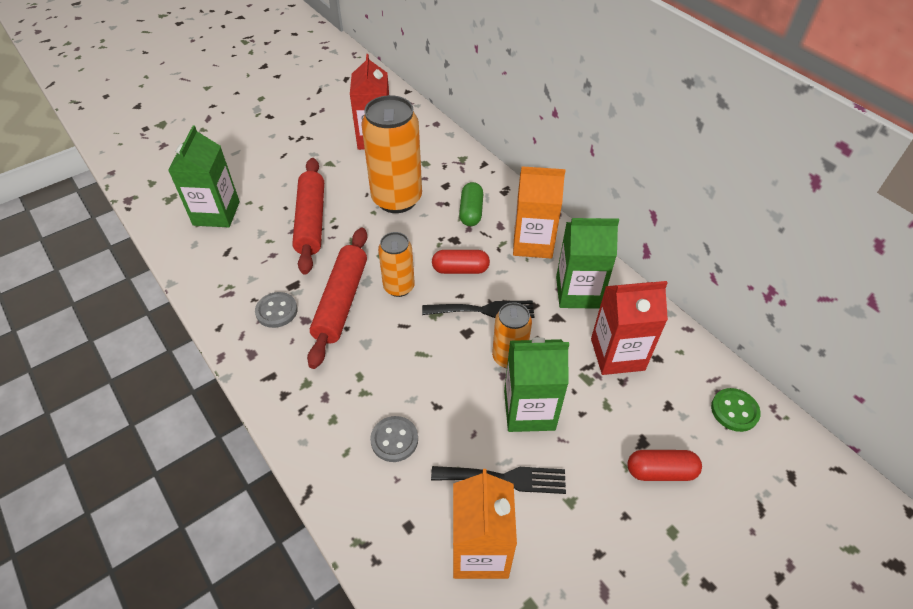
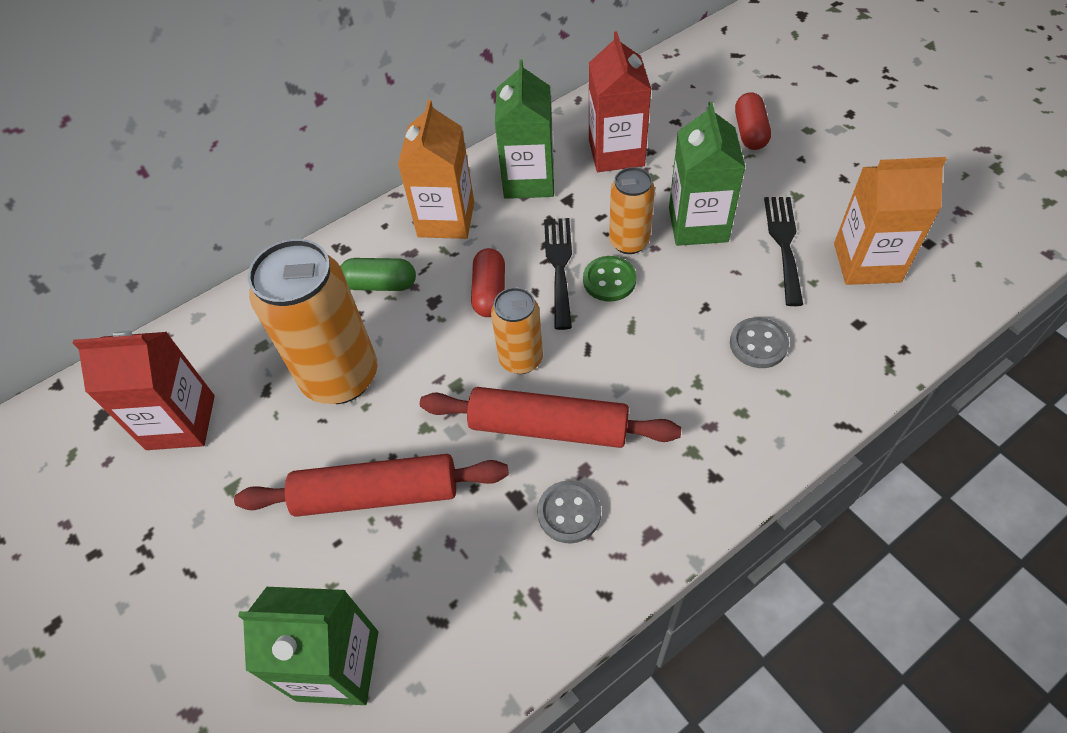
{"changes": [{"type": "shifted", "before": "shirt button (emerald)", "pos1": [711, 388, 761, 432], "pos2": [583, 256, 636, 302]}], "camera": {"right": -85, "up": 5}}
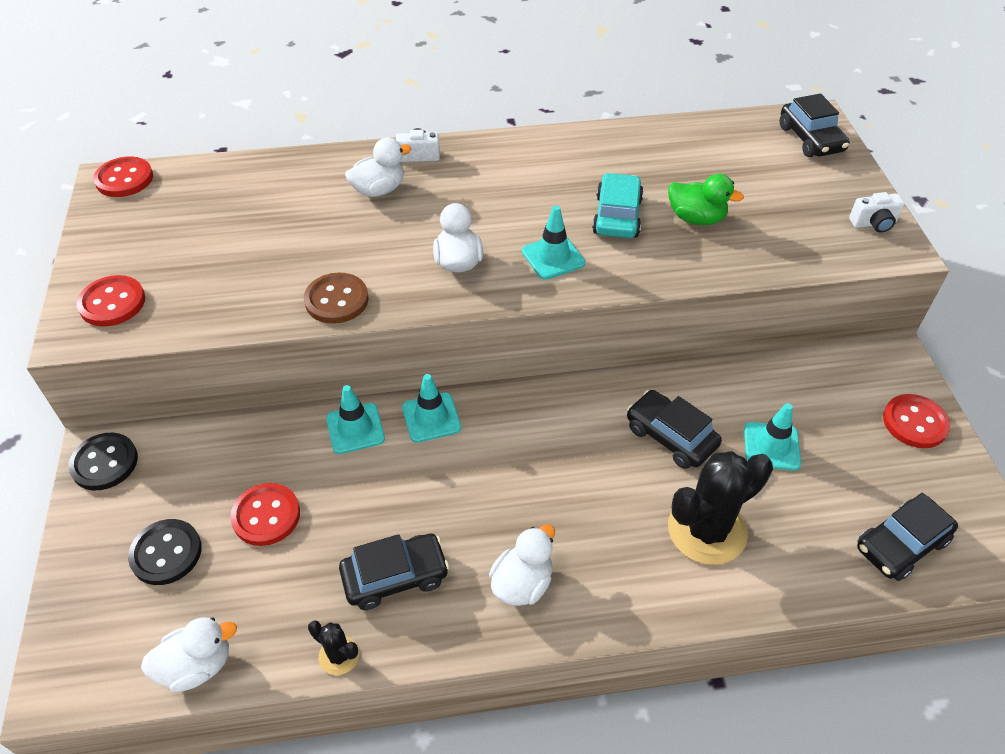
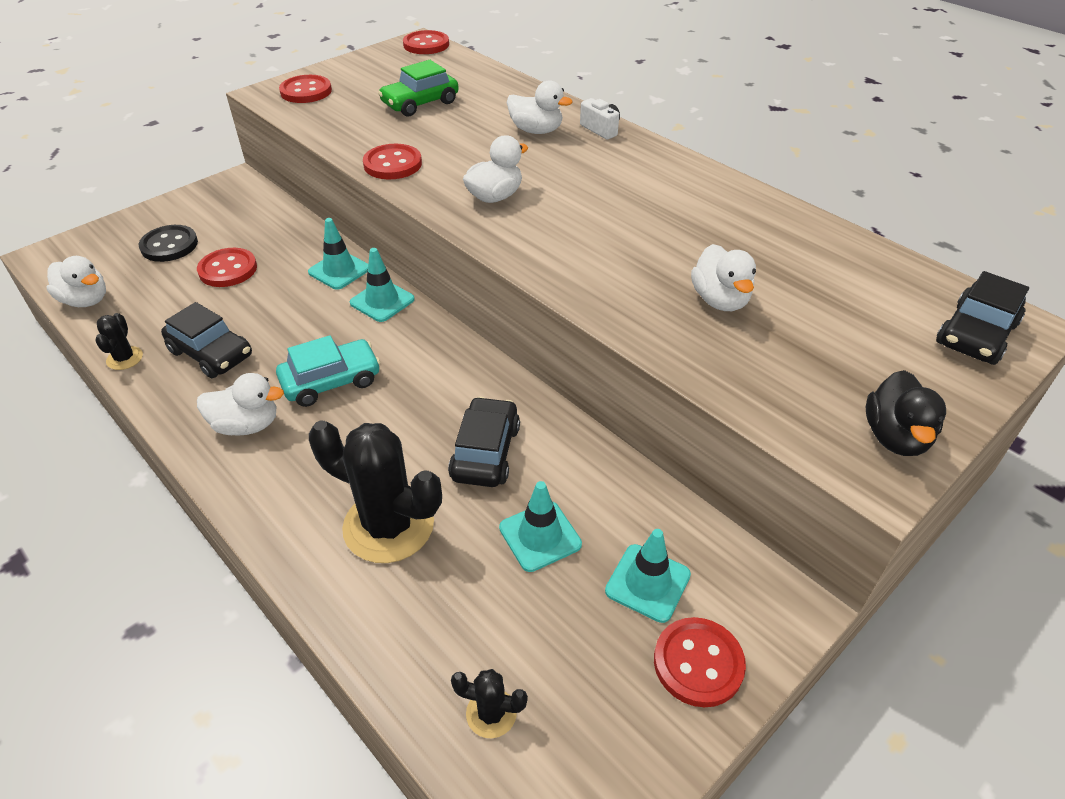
{"changes": [{"type": "shifted", "before": "automobile (turquoise)", "pos1": [592, 173, 644, 238], "pos2": [276, 335, 380, 407]}, {"type": "repainted", "before": "duck (emerald)", "after": "duck (snow-white)", "pos1": [668, 174, 744, 225], "pos2": [691, 244, 756, 311]}, {"type": "swapped", "before": "camera (snow-white)", "after": "duck (ebony)", "pos1": [849, 192, 905, 233], "pos2": [866, 370, 946, 456]}, {"type": "shifted", "before": "safety cone (turquoise)", "pos1": [522, 205, 585, 280], "pos2": [605, 529, 691, 623]}, {"type": "repainted", "before": "shirt button (dark brown)", "after": "shirt button (crimson)", "pos1": [304, 273, 369, 324], "pos2": [363, 144, 422, 179]}, {"type": "gone", "before": "shirt button (ebony)", "pos1": [68, 433, 138, 491]}, {"type": "swapped", "before": "automobile (ebony)", "after": "cactus (ebony)", "pos1": [857, 493, 958, 581], "pos2": [451, 669, 528, 738]}, {"type": "new", "after": "automobile (emerald)", "pos2": [378, 60, 459, 117]}], "camera": {"right": 55, "up": -5}}
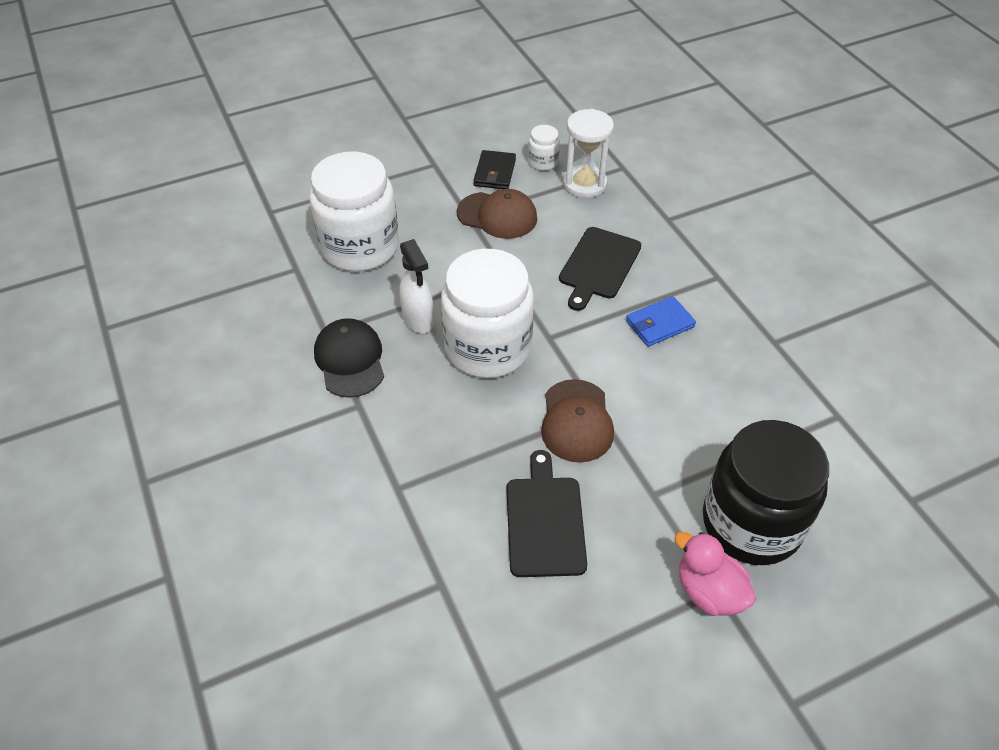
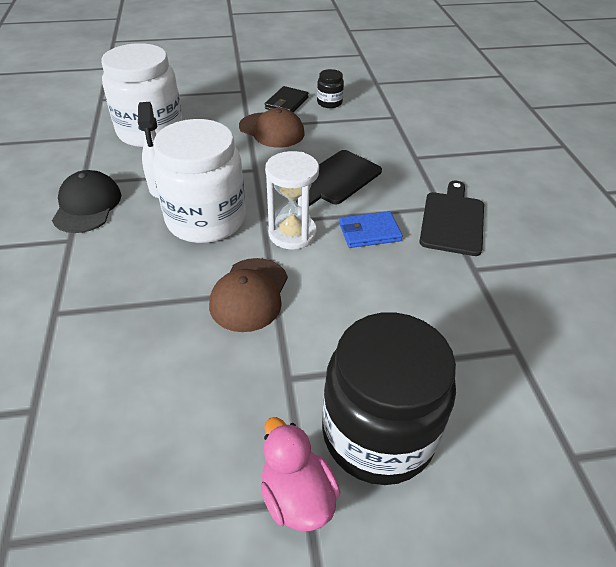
{"changes": [{"type": "shifted", "before": "hourglass (snow-white)", "pos1": [563, 109, 614, 198], "pos2": [265, 151, 319, 249]}, {"type": "repainted", "before": "jar (snow-white)", "after": "jar (ebony)", "pos1": [528, 125, 560, 171], "pos2": [317, 69, 344, 108]}, {"type": "shifted", "before": "cutting board (ebony)", "pos1": [506, 450, 587, 577], "pos2": [419, 181, 484, 256]}], "camera": {"right": 15, "up": -5}}
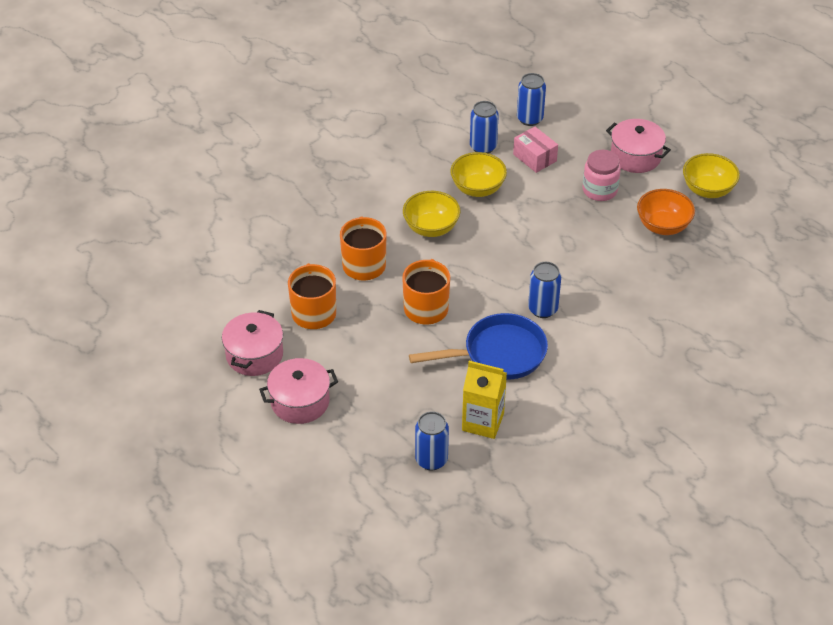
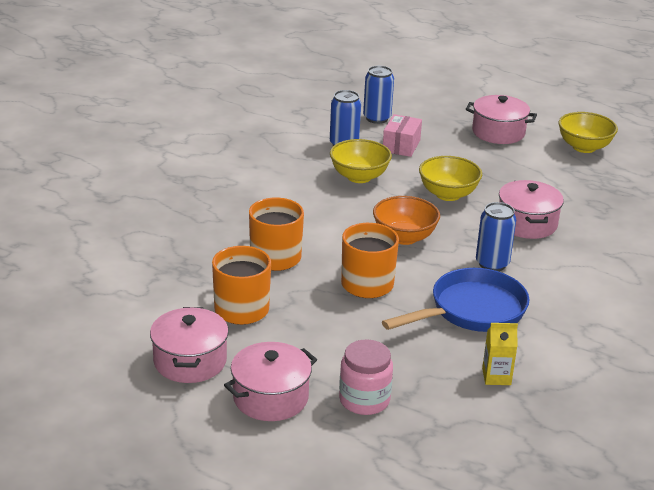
{"changes": [{"type": "rotated", "before": "package (pink)", "pos1": [513, 127, 558, 173], "pos2": [383, 114, 422, 157], "turn": 75}, {"type": "shifted", "before": "jar (pink)", "pos1": [582, 150, 621, 201], "pos2": [339, 339, 393, 415]}, {"type": "shifted", "before": "serving bowl (bright orange)", "pos1": [637, 189, 695, 235], "pos2": [373, 196, 440, 245]}, {"type": "shifted", "before": "serving bowl (yellow)", "pos1": [403, 191, 461, 237], "pos2": [419, 156, 482, 201]}, {"type": "scaled", "before": "juice carton (yellow)", "pos1": [462, 361, 507, 439], "pos2": [482, 323, 518, 385], "scale": 0.62}, {"type": "gone", "before": "can (blue)", "pos1": [415, 412, 449, 470]}, {"type": "new", "after": "pot (pink)", "pos2": [499, 180, 564, 239]}], "camera": {"right": -20, "up": -15}}
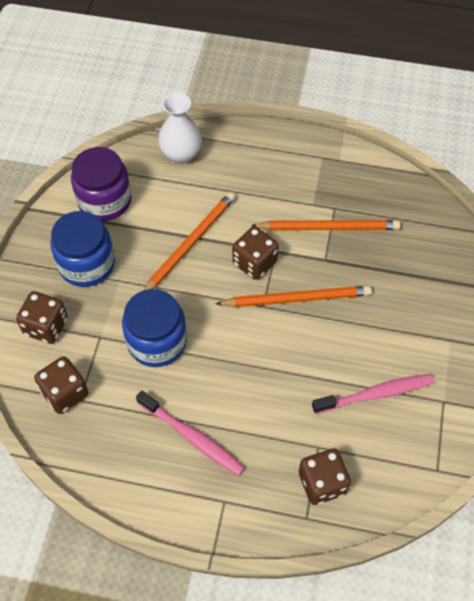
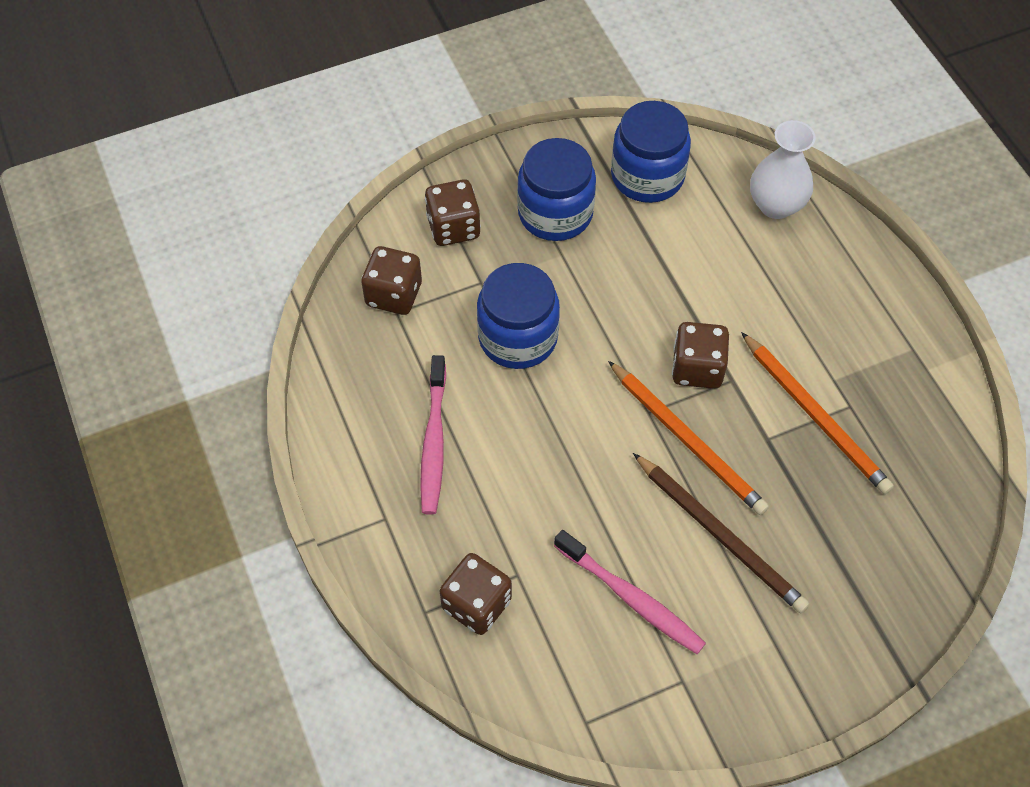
{"changes": [{"type": "repainted", "before": "jar (royal purple)", "after": "jar (blue)", "pos1": [71, 147, 132, 221], "pos2": [611, 101, 691, 203]}, {"type": "gone", "before": "lead pencil (bright orange)", "pos1": [143, 192, 235, 291]}, {"type": "new", "after": "lead pencil (dark brown)", "pos2": [633, 453, 809, 613]}], "camera": {"right": 55, "up": 0}}
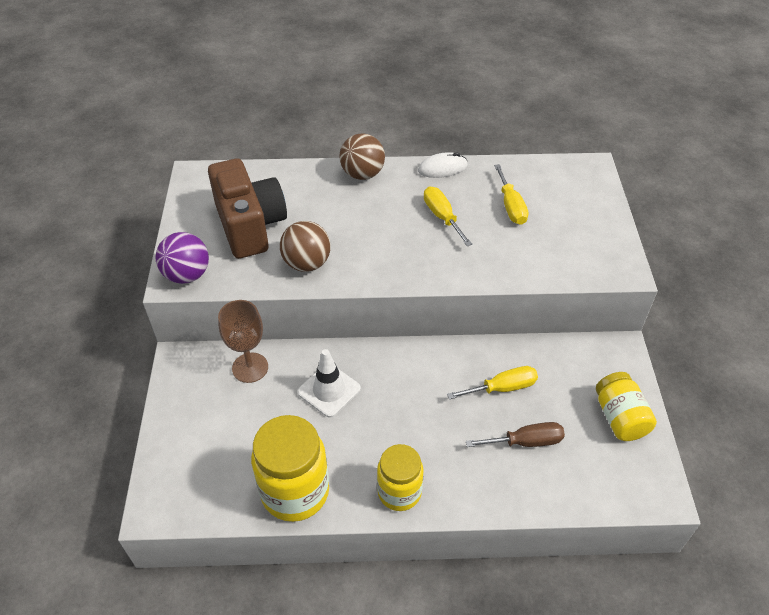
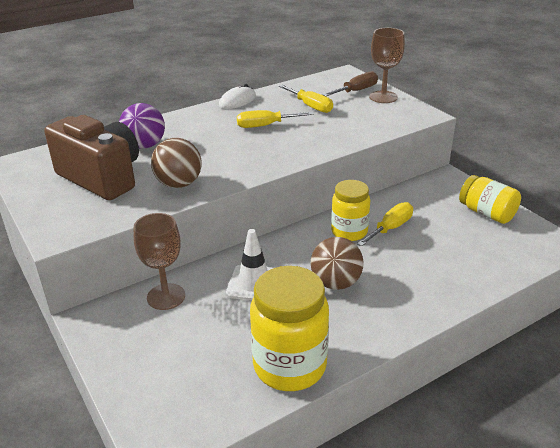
{"changes": [{"type": "shifted", "before": "ball (dark brown)", "pos1": [340, 133, 385, 180], "pos2": [311, 237, 364, 290]}, {"type": "rotated", "before": "flat screwdriver (yellow)", "pos1": [424, 187, 472, 246], "pos2": [237, 110, 314, 128], "turn": -45}, {"type": "shifted", "before": "ball (royal purple)", "pos1": [155, 232, 209, 284], "pos2": [119, 103, 165, 149]}, {"type": "shifted", "before": "flat screwdriver (dark brown)", "pos1": [466, 422, 565, 447], "pos2": [323, 71, 378, 96]}, {"type": "shifted", "before": "jar (yellow)", "pos1": [377, 444, 424, 511], "pos2": [331, 180, 370, 241]}, {"type": "new", "after": "wine glass (dark brown)", "pos2": [369, 28, 405, 103]}], "camera": {"right": -30, "up": -15}}
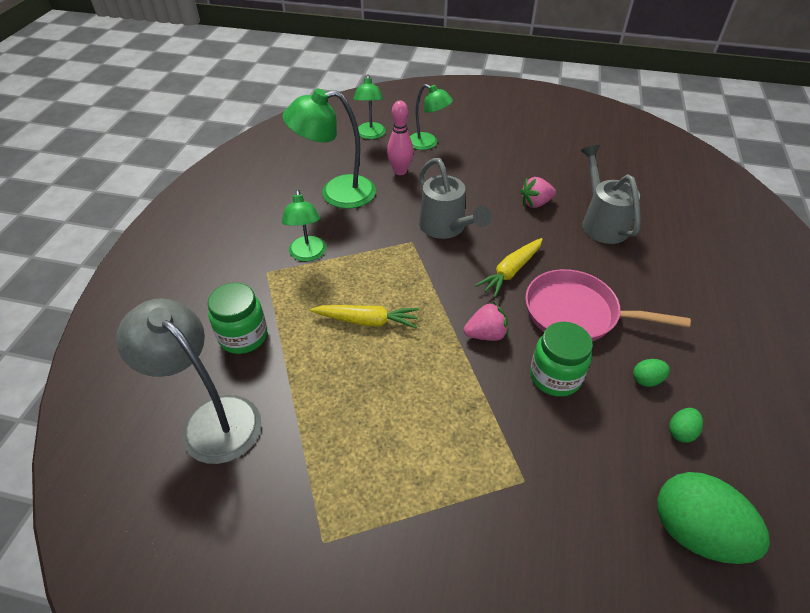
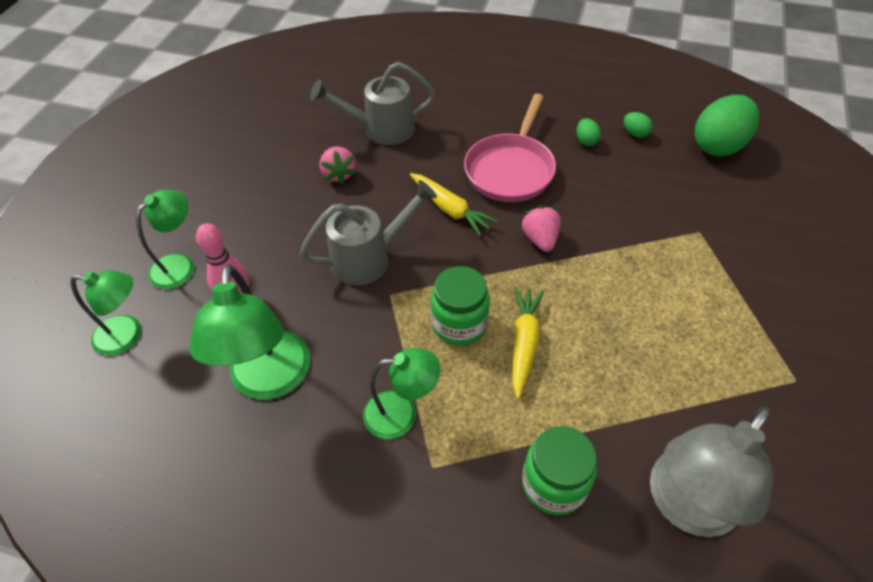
{"changes": [{"type": "shifted", "before": "jar (emerald)", "pos1": [530, 322, 593, 397], "pos2": [431, 266, 490, 346]}], "camera": {"right": -85, "up": 5}}
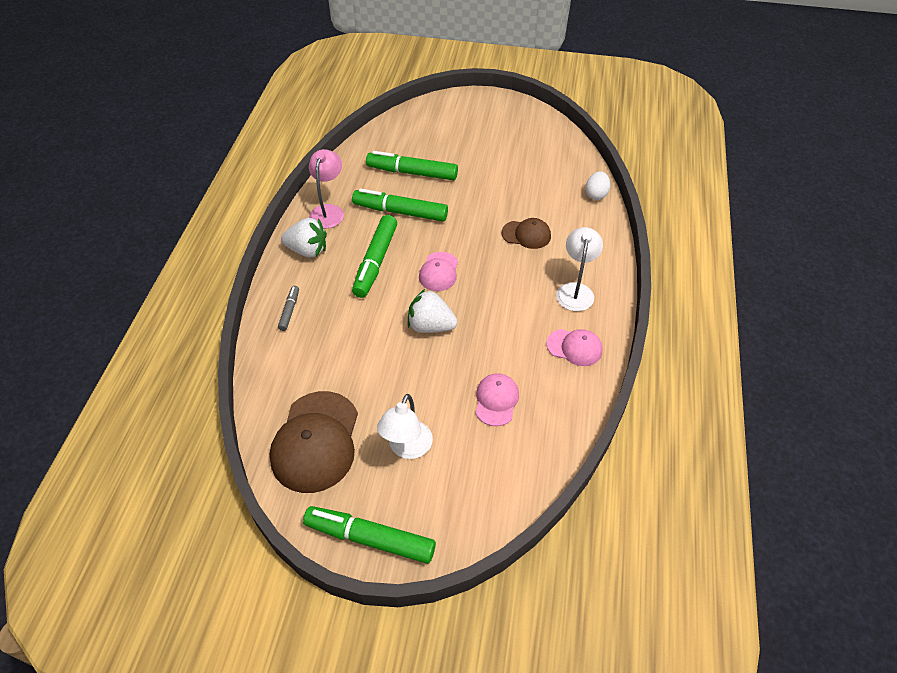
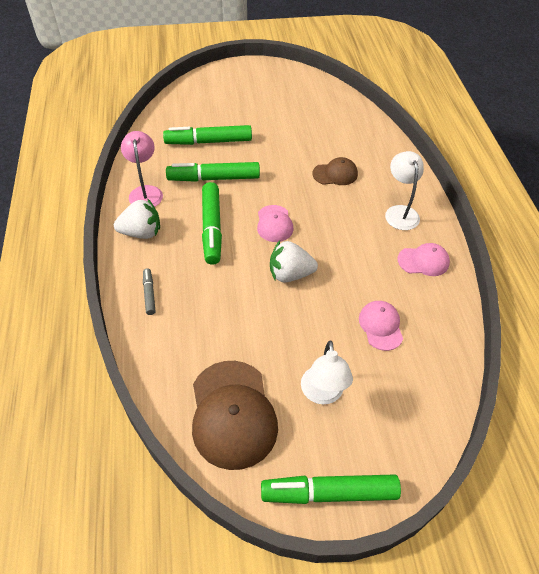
{"changes": [{"type": "gone", "before": "egg shape (snow-white)", "pos1": [586, 171, 610, 200]}], "camera": {"right": -20, "up": 0}}
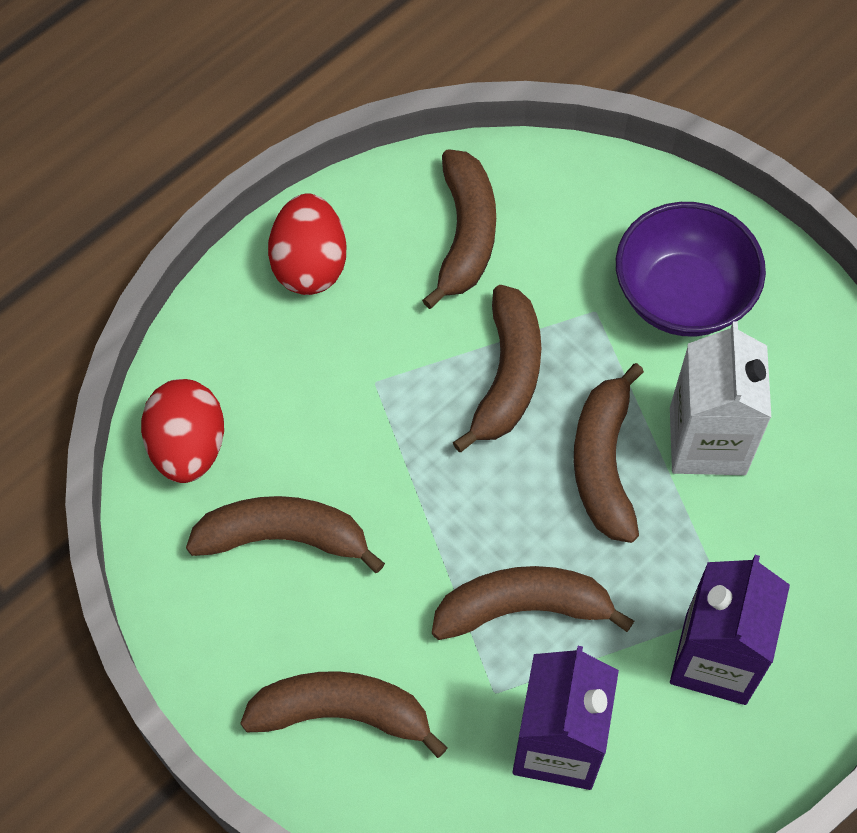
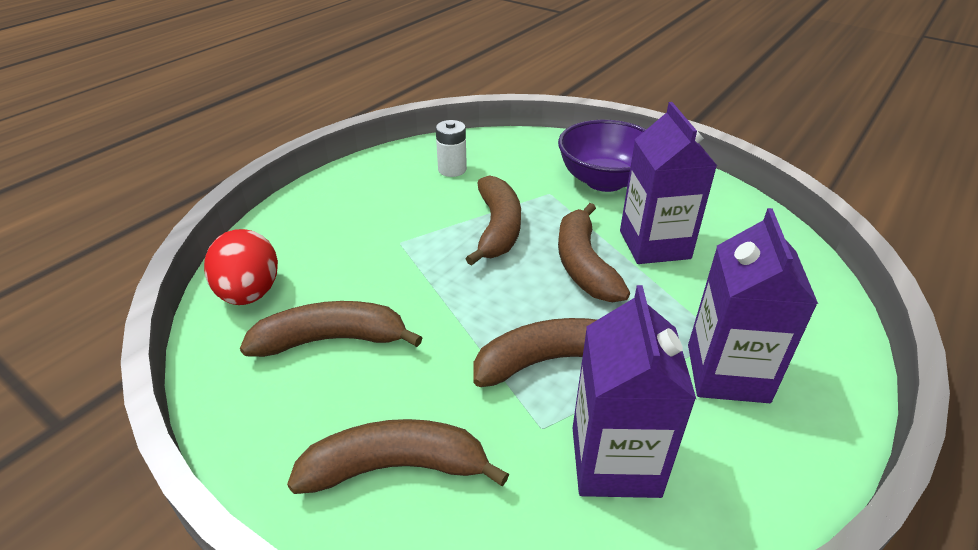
{"changes": [{"type": "swapped", "before": "banana (dark brown)", "after": "power cell (snow-white)", "pos1": [422, 149, 496, 309], "pos2": [436, 120, 467, 177]}, {"type": "gone", "before": "egg shape (crimson)", "pos1": [268, 193, 346, 295]}, {"type": "repainted", "before": "juice carton (snow-white)", "after": "juice carton (royal purple)", "pos1": [670, 321, 772, 475], "pos2": [620, 102, 717, 264]}], "camera": {"right": -10, "up": -25}}
